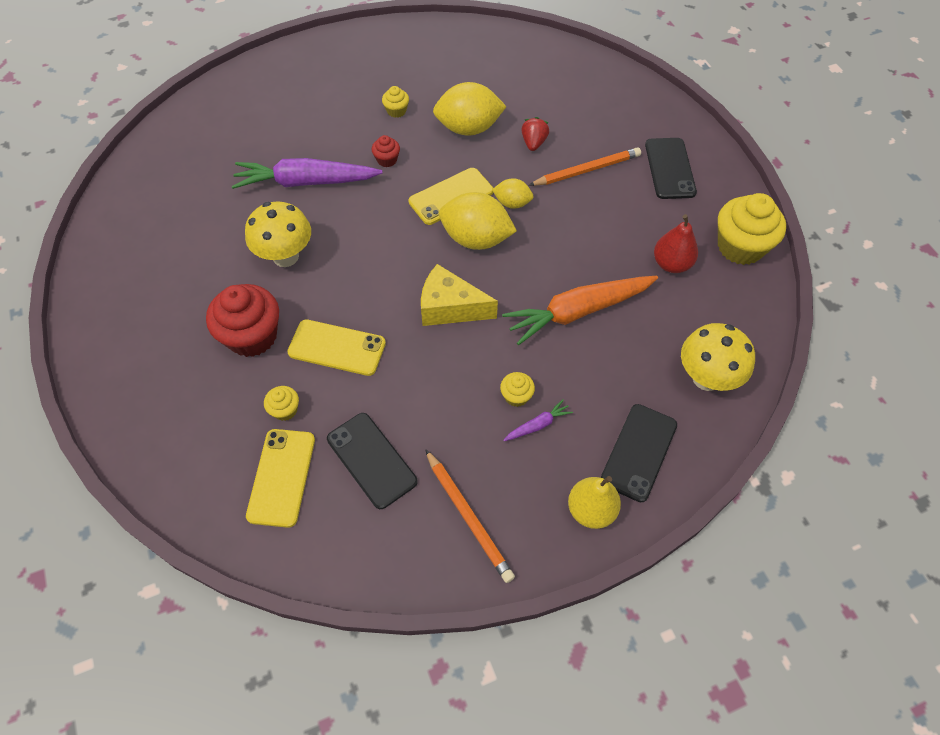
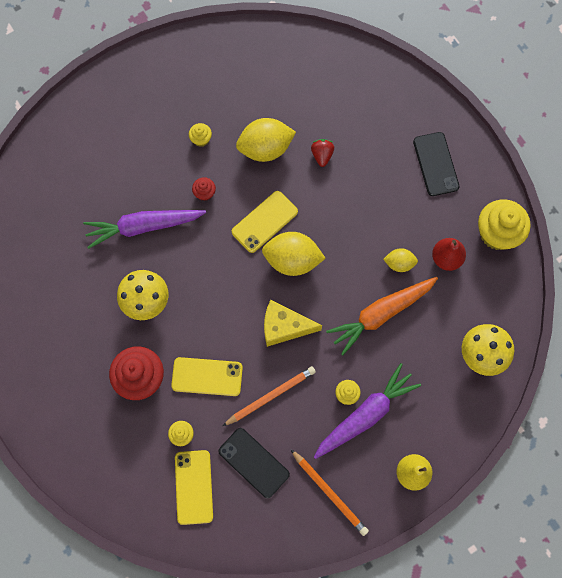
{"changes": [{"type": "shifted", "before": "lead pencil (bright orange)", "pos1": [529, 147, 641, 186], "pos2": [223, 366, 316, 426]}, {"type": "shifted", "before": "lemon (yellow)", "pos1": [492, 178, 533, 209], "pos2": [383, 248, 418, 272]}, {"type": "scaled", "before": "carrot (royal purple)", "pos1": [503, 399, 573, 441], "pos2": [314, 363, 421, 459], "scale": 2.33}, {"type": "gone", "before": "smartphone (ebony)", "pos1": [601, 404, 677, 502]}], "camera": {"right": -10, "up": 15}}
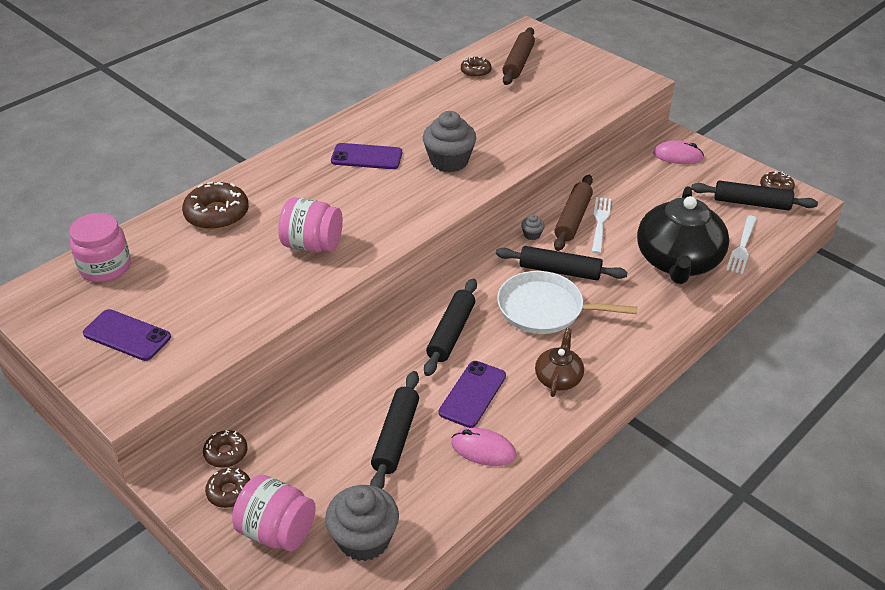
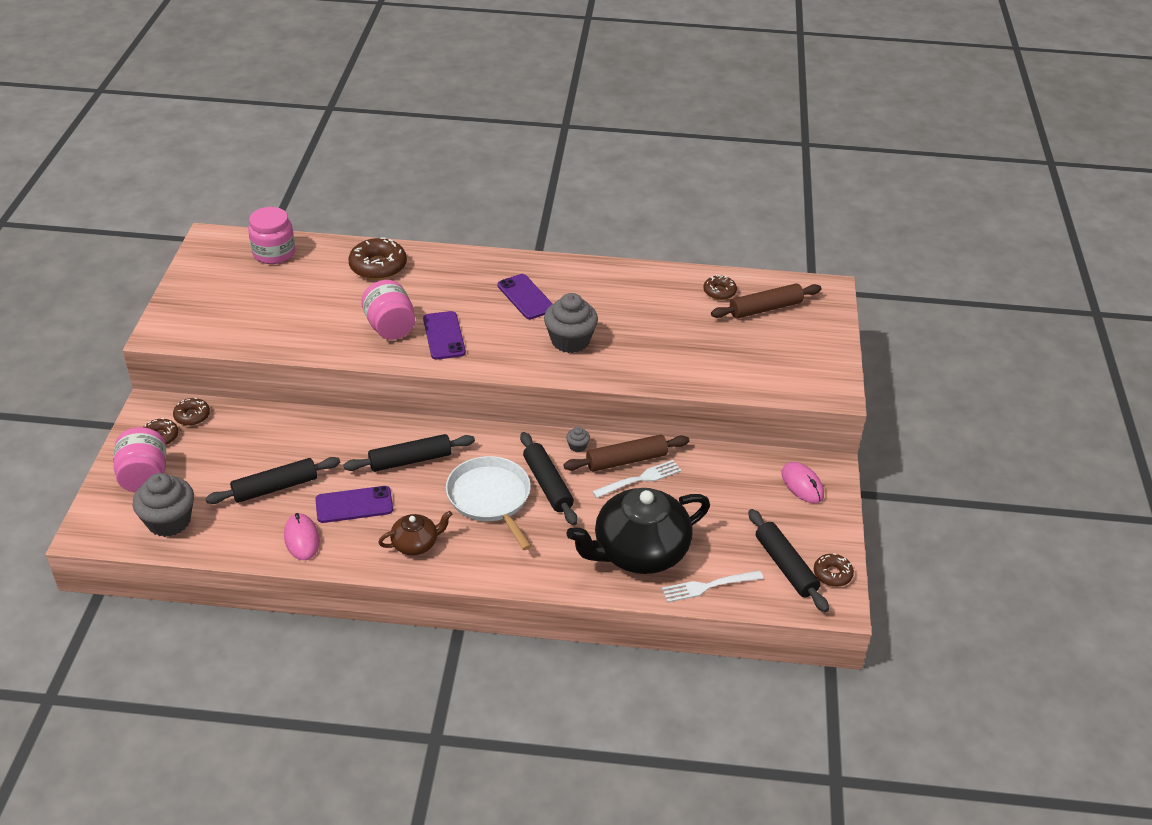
{"changes": [{"type": "shifted", "before": "smartphone (royal purple)", "pos1": [83, 309, 171, 361], "pos2": [423, 311, 466, 360]}], "camera": {"right": 50, "up": 0}}
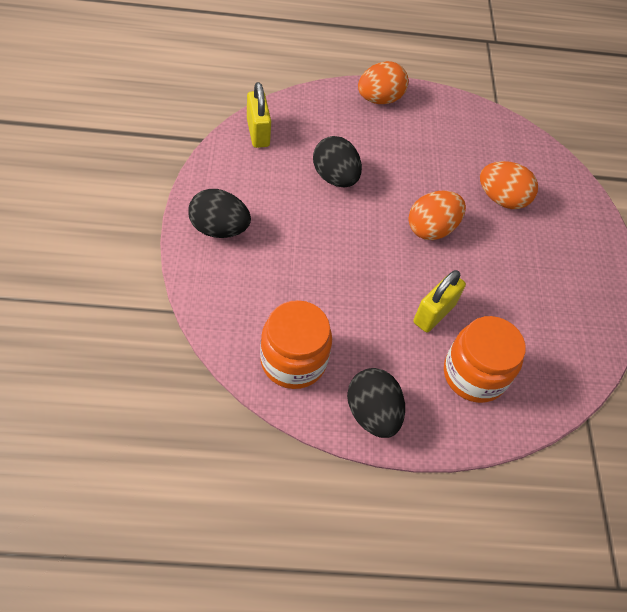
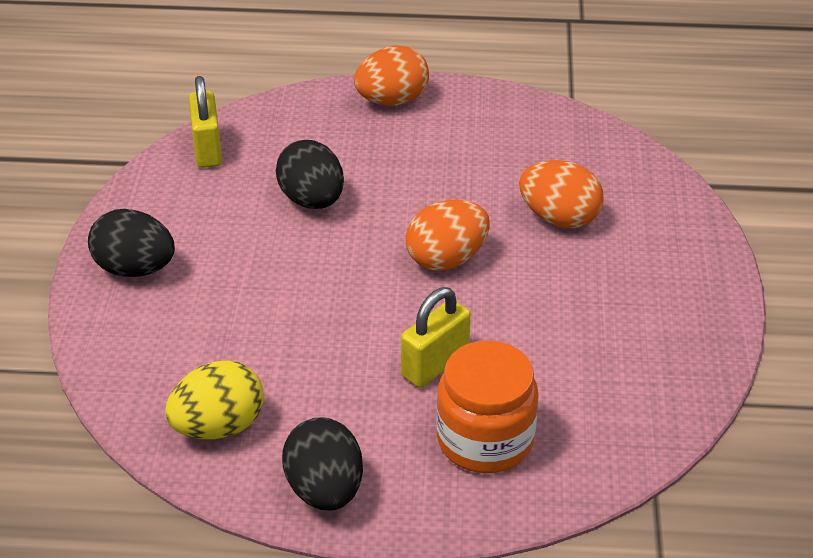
{"changes": [{"type": "swapped", "before": "jar (bright orange)", "after": "egg shape (yellow)", "pos1": [260, 300, 332, 389], "pos2": [165, 360, 264, 439]}], "camera": {"right": 10, "up": -15}}
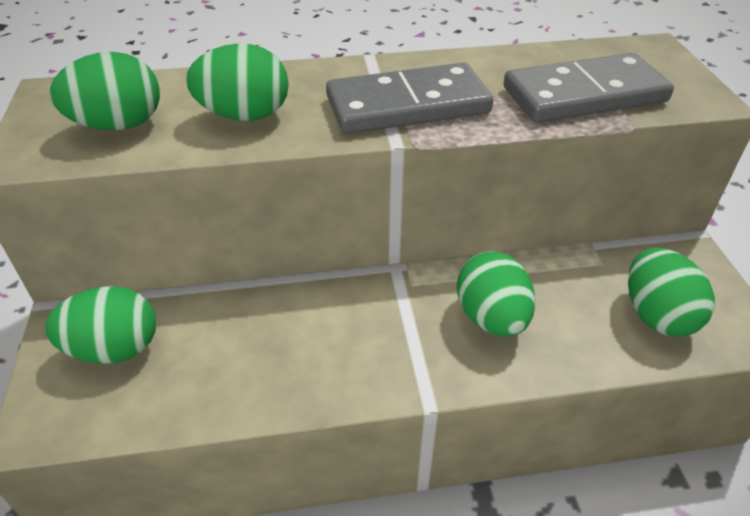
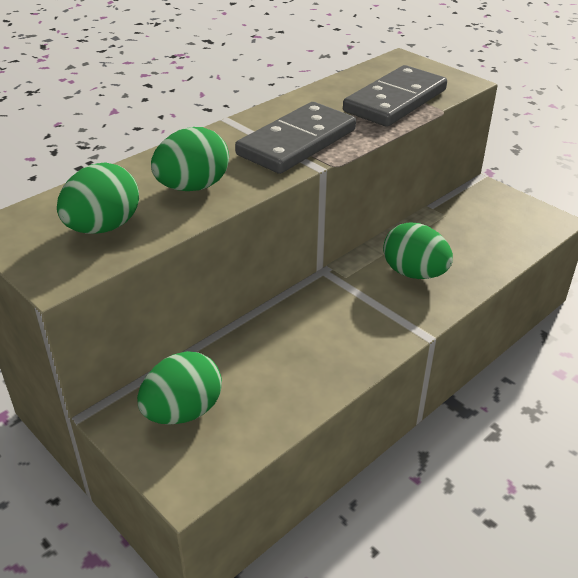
{"changes": [{"type": "gone", "before": "egg shape (emerald)", "pos1": [628, 247, 715, 337]}], "camera": {"right": -35, "up": -5}}
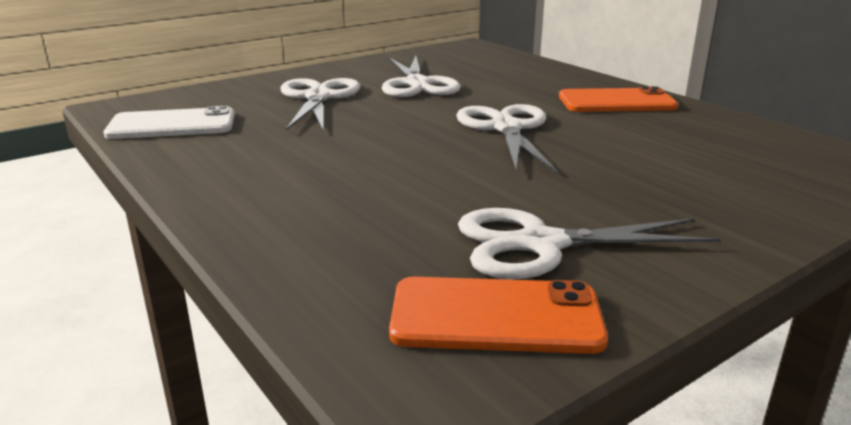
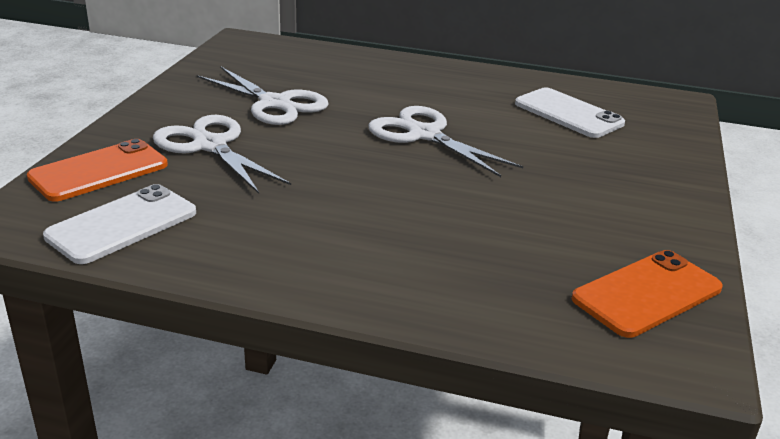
{"changes": [{"type": "shifted", "before": "smartphone (bright orange)", "pos1": [559, 86, 678, 112], "pos2": [27, 139, 168, 202]}, {"type": "gone", "before": "pair of scissors (snow-white)", "pos1": [458, 208, 720, 280]}, {"type": "new", "after": "smartphone (snow-white)", "pos2": [515, 88, 625, 138]}], "camera": {"right": -40, "up": 5}}
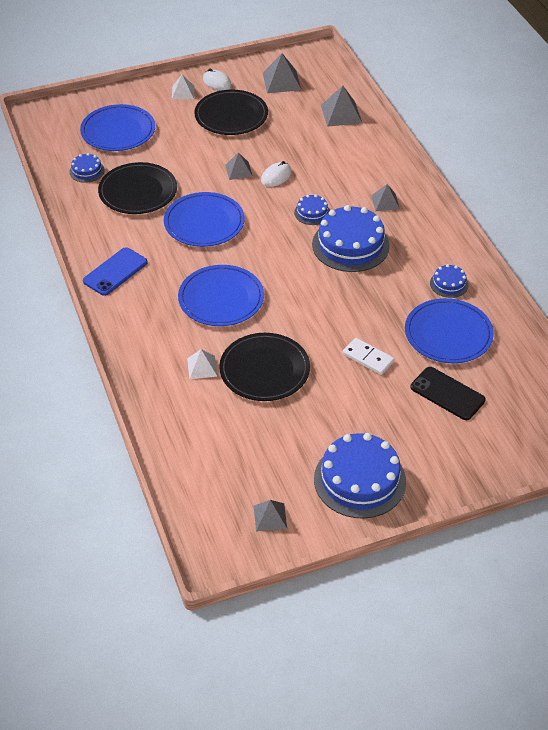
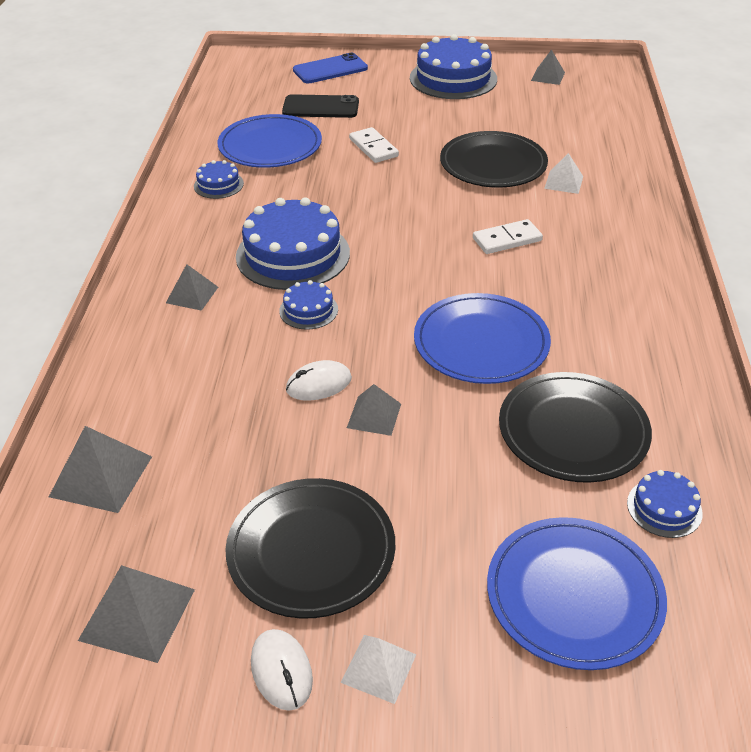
{"changes": [{"type": "shifted", "before": "smartphone (blue)", "pos1": [83, 247, 148, 296], "pos2": [293, 53, 368, 84]}, {"type": "swapped", "before": "dinner plate (blue)", "after": "domino piece (snow-white)", "pos1": [178, 265, 264, 326], "pos2": [473, 219, 543, 254]}, {"type": "rotated", "before": "smartphone (ebony)", "pos1": [411, 367, 486, 420], "pos2": [282, 94, 359, 118], "turn": -60}], "camera": {"right": -155, "up": -5}}
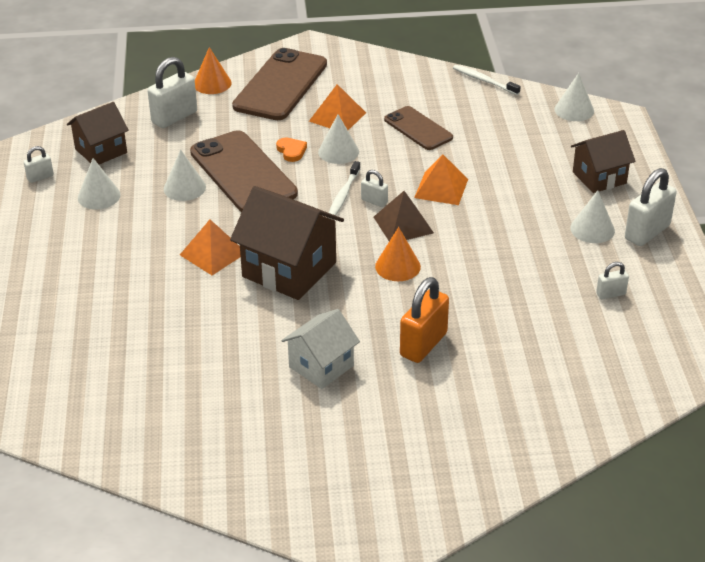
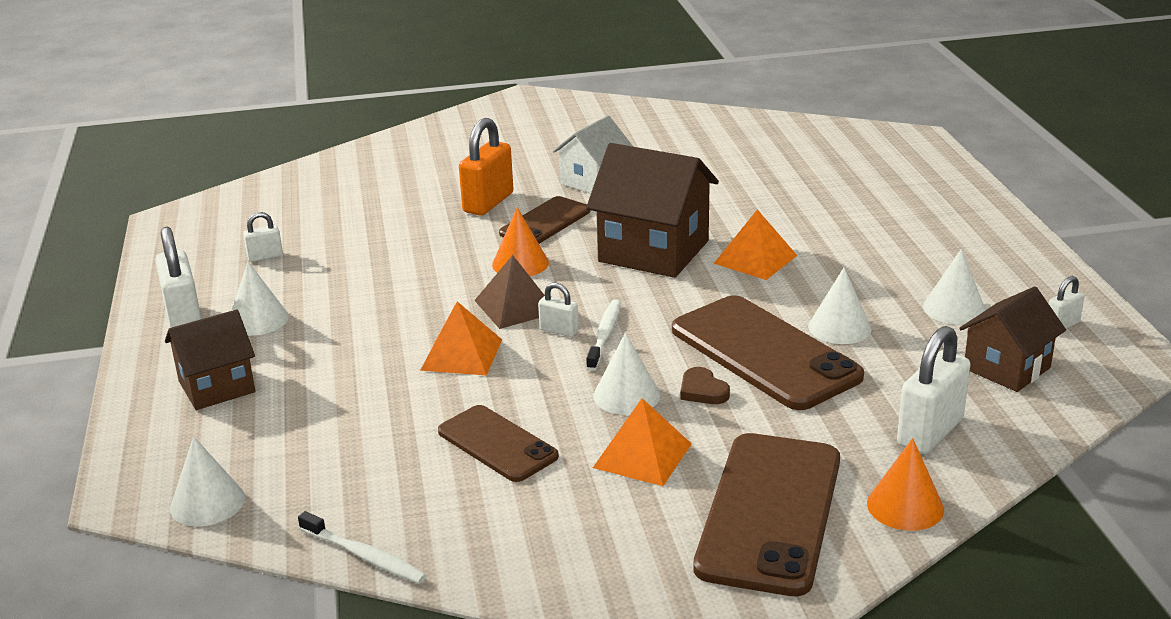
{"changes": [{"type": "repainted", "before": "love heart (bright orange)", "after": "love heart (dark brown)", "pos1": [276, 137, 307, 162], "pos2": [680, 367, 730, 404]}, {"type": "rotated", "before": "lock (snow-white)", "pos1": [625, 168, 677, 246], "pos2": [155, 227, 201, 328], "turn": -60}, {"type": "new", "after": "smartphone (dark brown)", "pos2": [499, 196, 590, 244]}], "camera": {"right": 175, "up": -10}}
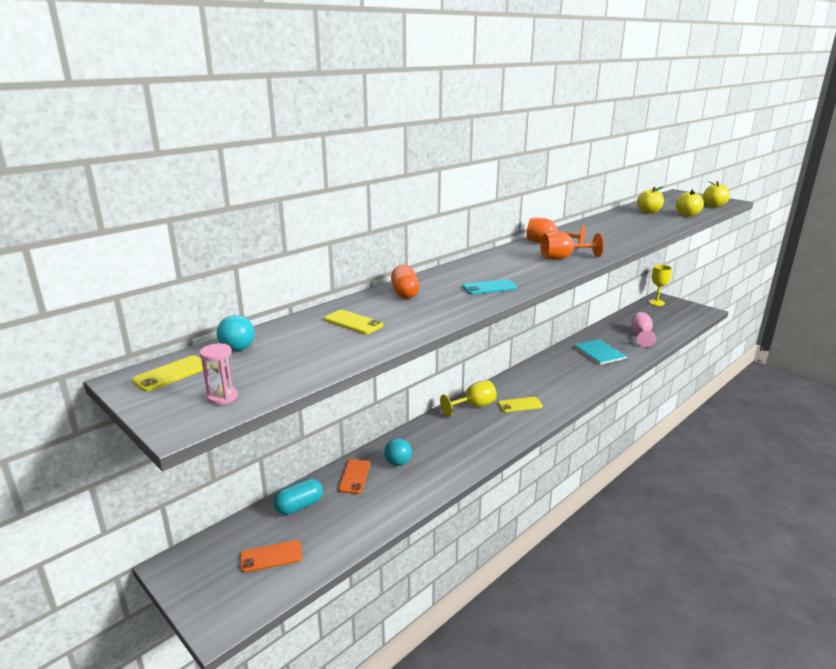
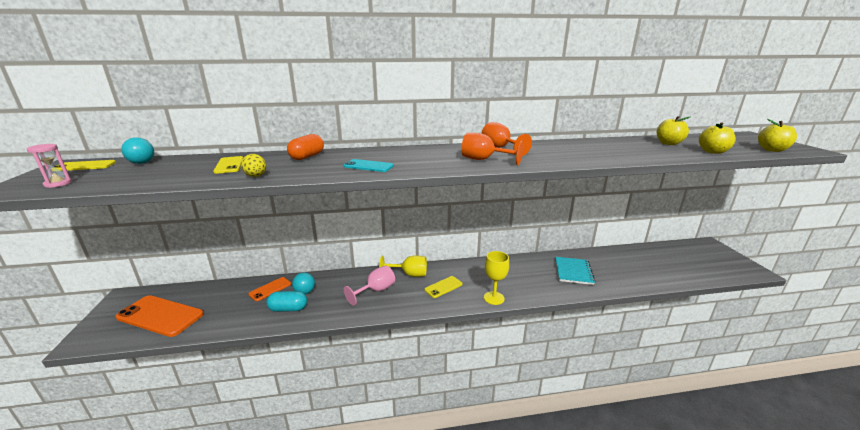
{"changes": [{"type": "shifted", "before": "wine glass (yellow)", "pos1": [648, 265, 672, 306], "pos2": [484, 251, 509, 305]}, {"type": "shifted", "before": "wine glass (pink)", "pos1": [631, 312, 656, 347], "pos2": [344, 265, 395, 306]}, {"type": "rotated", "before": "smartphone (yellow)", "pos1": [498, 397, 543, 413], "pos2": [424, 276, 463, 298], "turn": -60}, {"type": "shifted", "before": "pill shape (turquoise)", "pos1": [273, 478, 323, 515], "pos2": [266, 291, 307, 312]}, {"type": "scaled", "before": "smartphone (bright orange)", "pos1": [240, 540, 302, 573], "pos2": [116, 295, 204, 337], "scale": 1.89}, {"type": "new", "after": "egg shape (yellow)", "pos2": [241, 154, 266, 177]}], "camera": {"right": 35, "up": 0}}
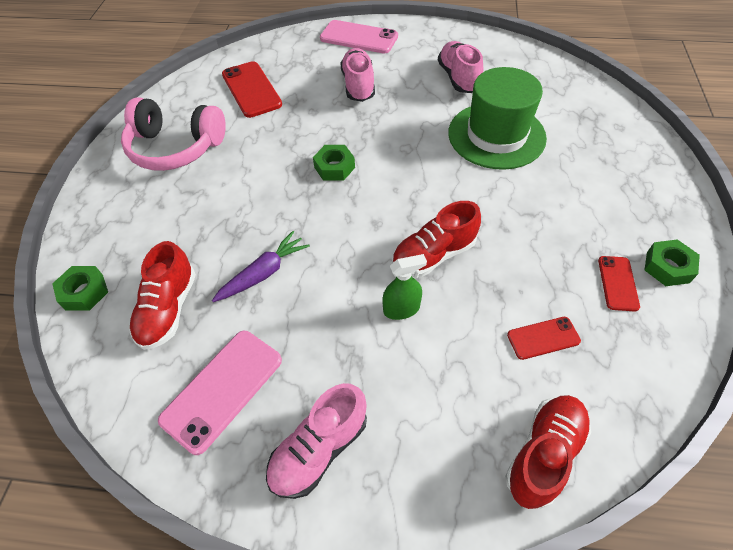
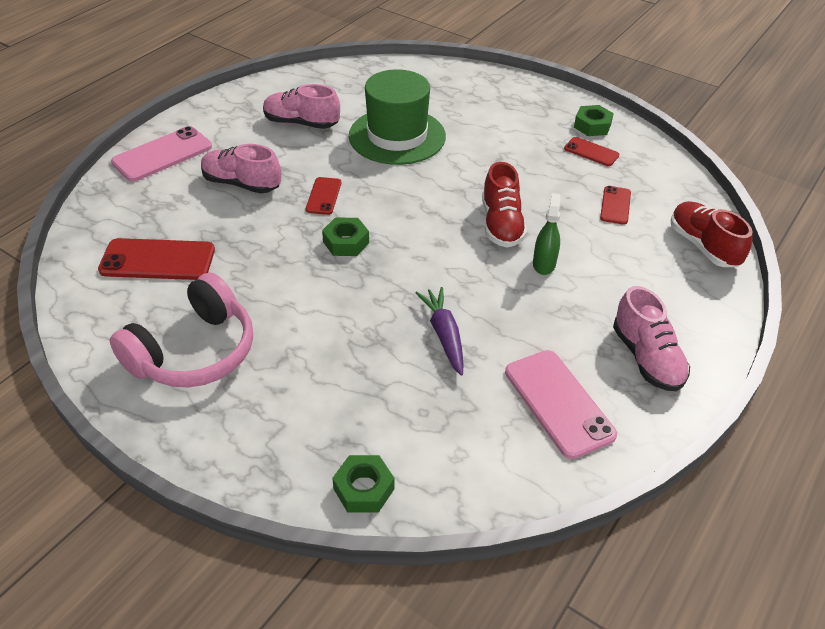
{"changes": [{"type": "gone", "before": "shoe (crimson)", "pos1": [129, 241, 196, 350]}, {"type": "new", "after": "smartphone (crimson)", "pos2": [306, 177, 341, 215]}], "camera": {"right": -65, "up": -10}}
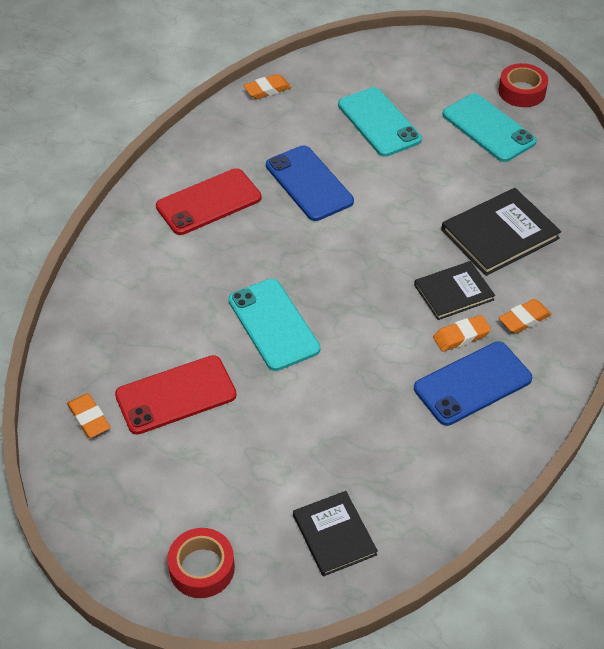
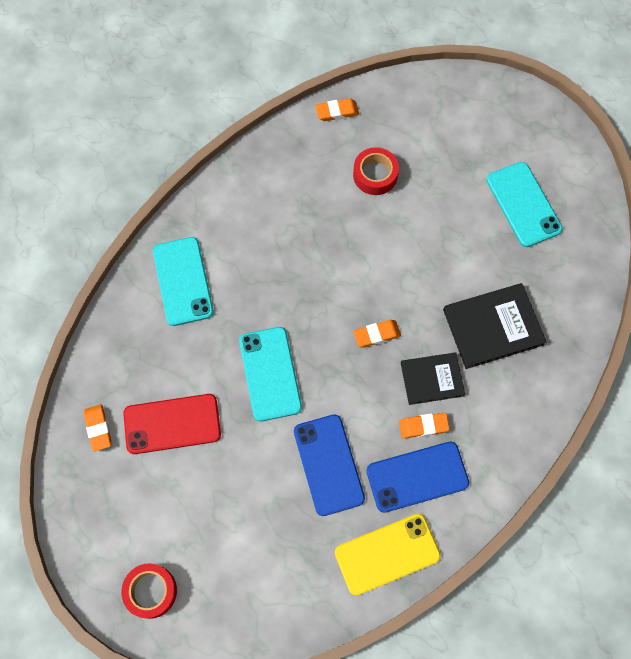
{"changes": [{"type": "shifted", "before": "sticky tape (crimson)", "pos1": [498, 63, 548, 107], "pos2": [353, 147, 399, 195]}, {"type": "shifted", "before": "smartphone (turquoise)", "pos1": [338, 87, 422, 157], "pos2": [153, 237, 214, 326]}, {"type": "shifted", "before": "smartphone (blue)", "pos1": [266, 145, 354, 221], "pos2": [294, 414, 365, 516]}, {"type": "gone", "before": "smartphone (crimson)", "pos1": [156, 168, 262, 235]}, {"type": "shifted", "before": "eraser (bright orange)", "pos1": [499, 299, 551, 334], "pos2": [353, 320, 401, 347]}, {"type": "gone", "before": "book (ebony)", "pos1": [293, 491, 378, 577]}, {"type": "new", "after": "smartphone (yellow)", "pos2": [335, 514, 441, 596]}], "camera": {"right": 15, "up": 20}}
